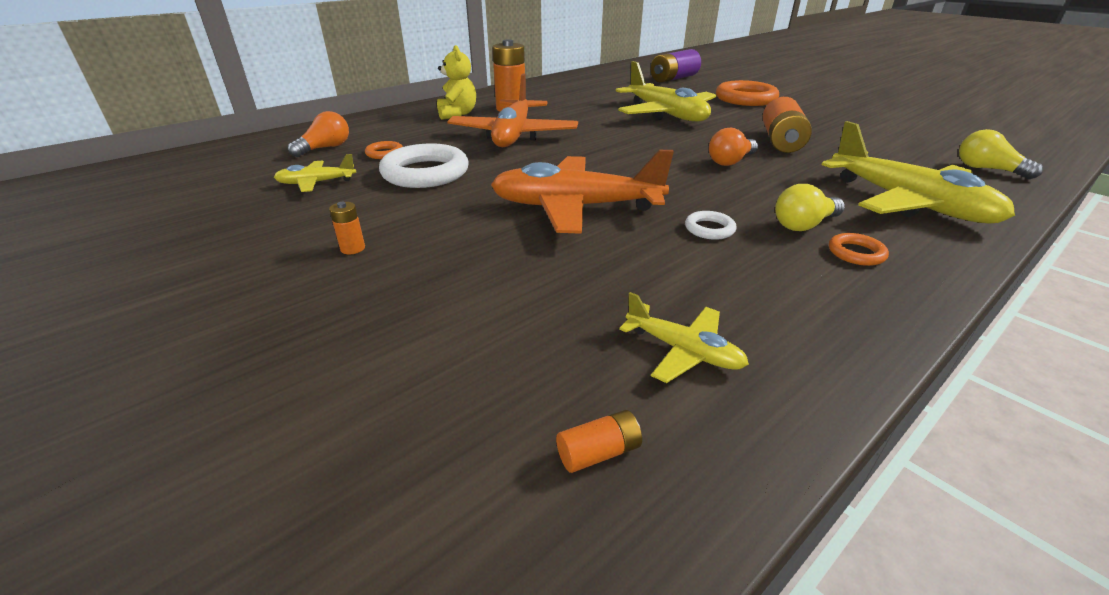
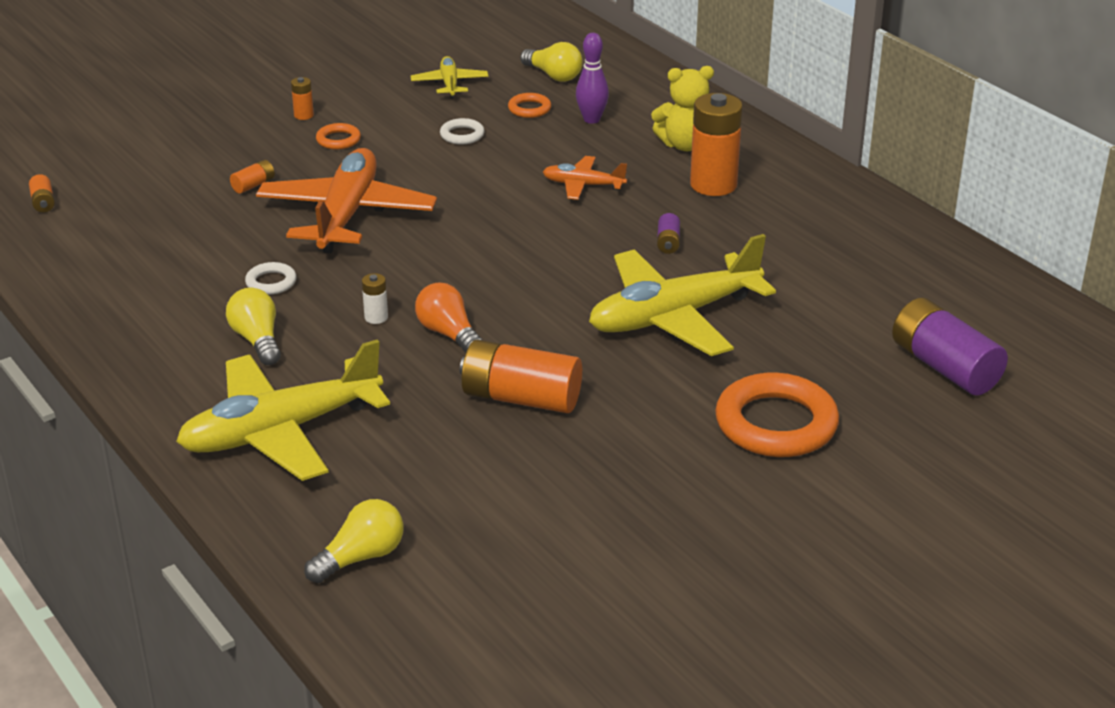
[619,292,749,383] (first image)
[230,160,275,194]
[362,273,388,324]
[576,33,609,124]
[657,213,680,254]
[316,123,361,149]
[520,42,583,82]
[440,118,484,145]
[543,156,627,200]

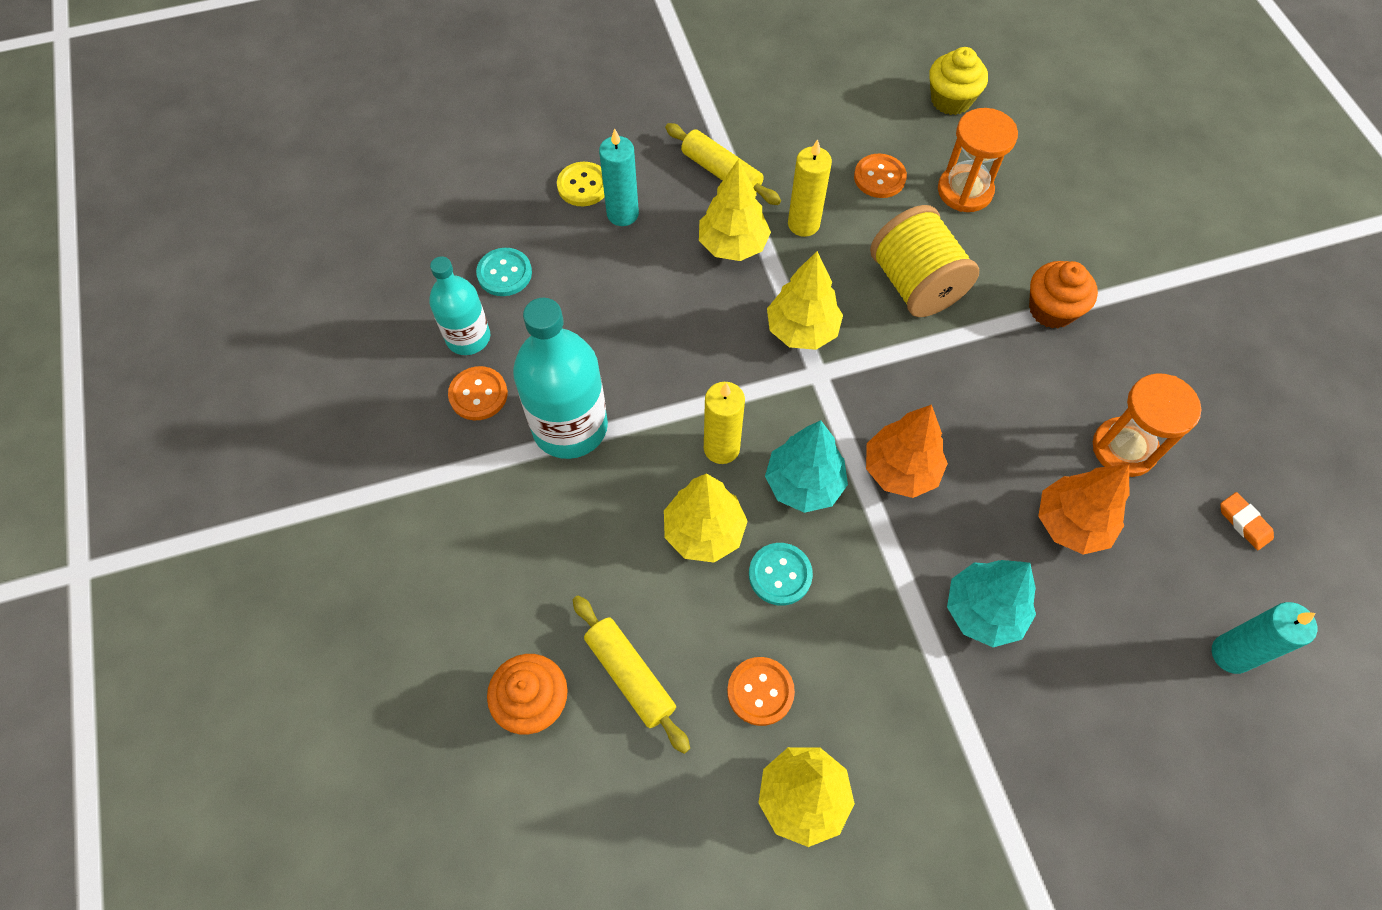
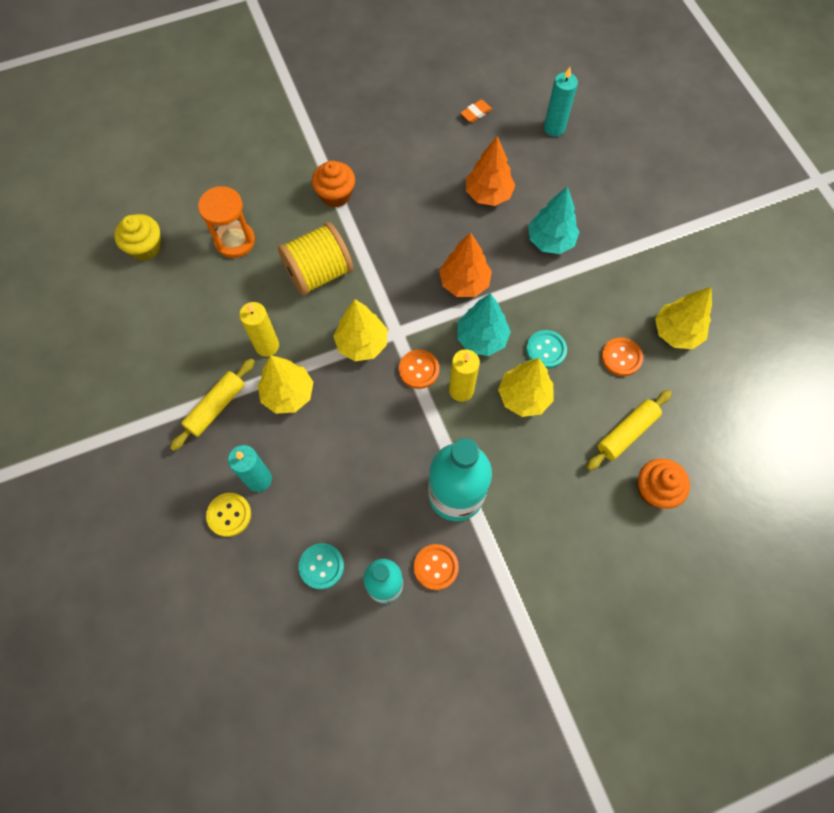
[1093,373,1201,477] (first image)
[399,350,439,389]

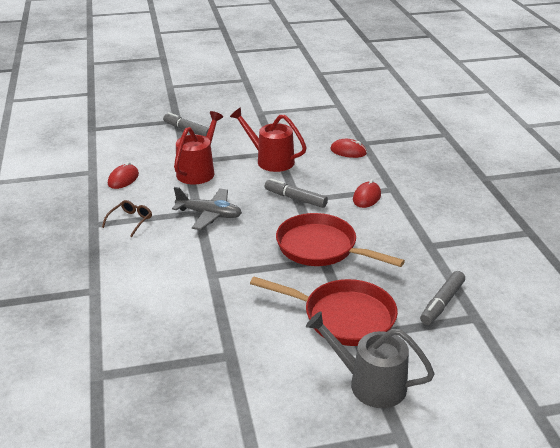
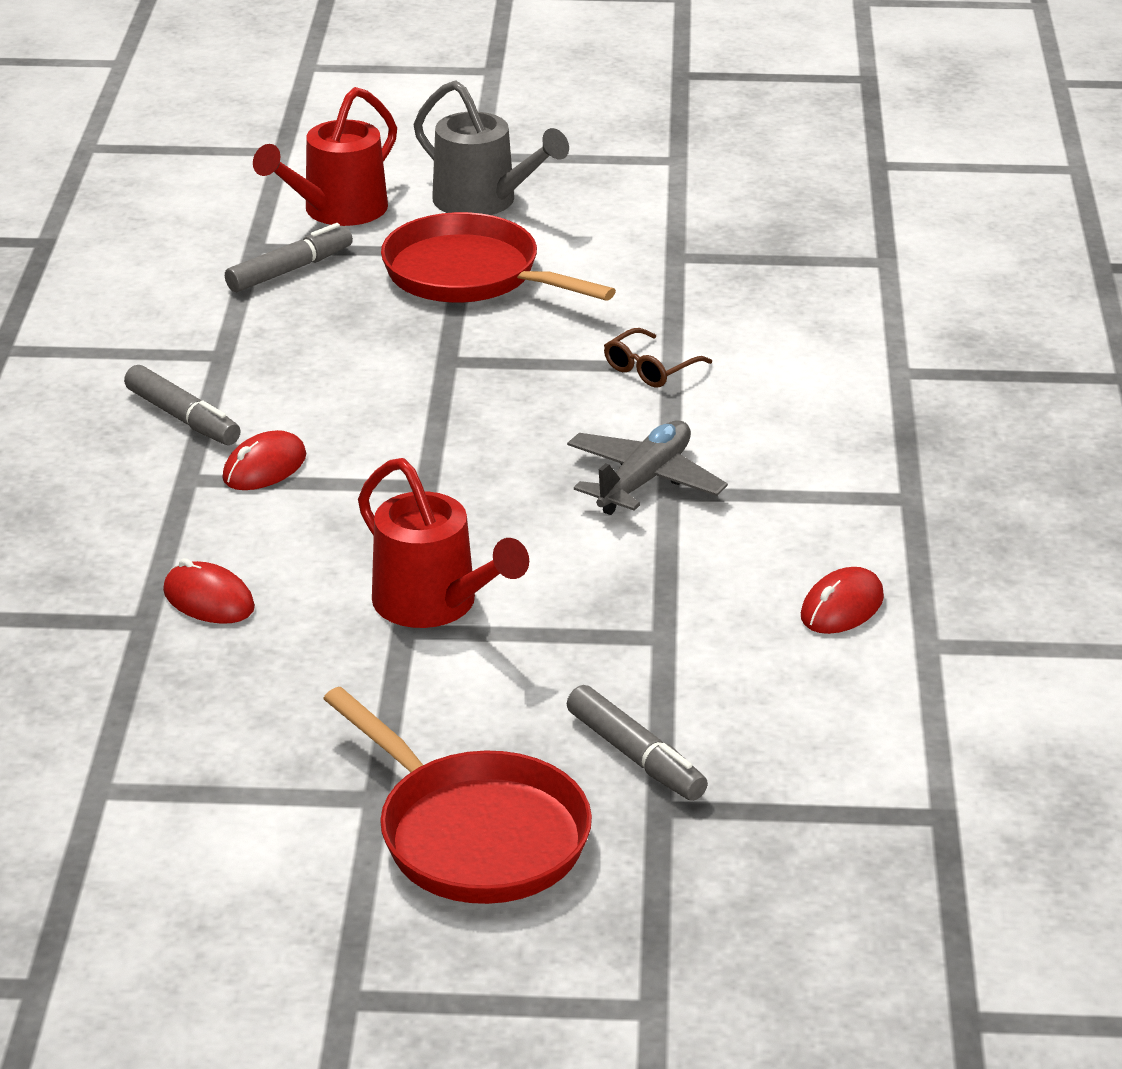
[604,328,712,387]
[253,87,397,226]
[124,365,241,445]
[323,687,592,904]
[567,420,728,515]

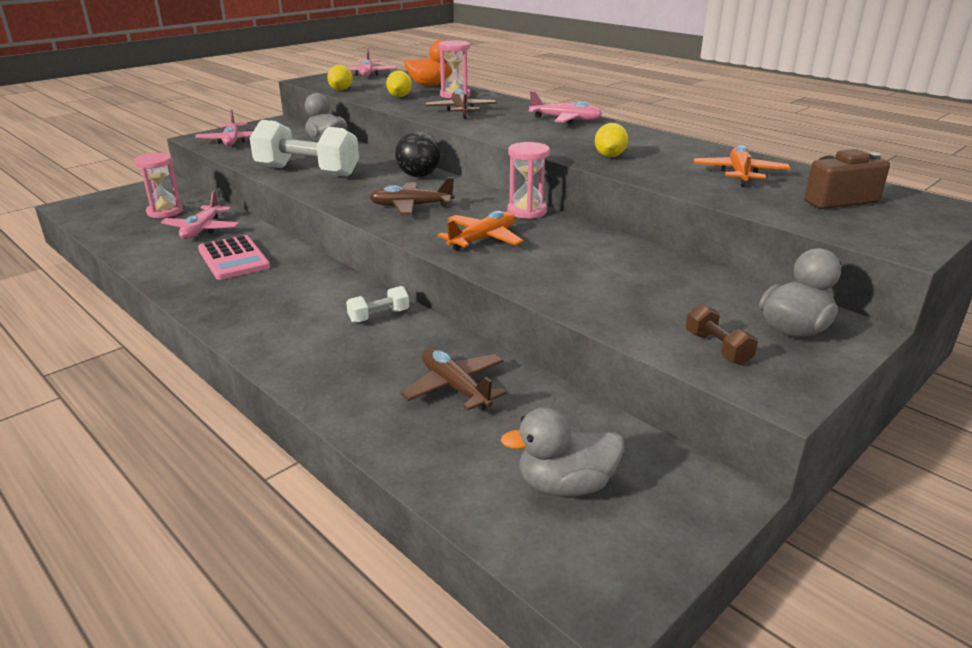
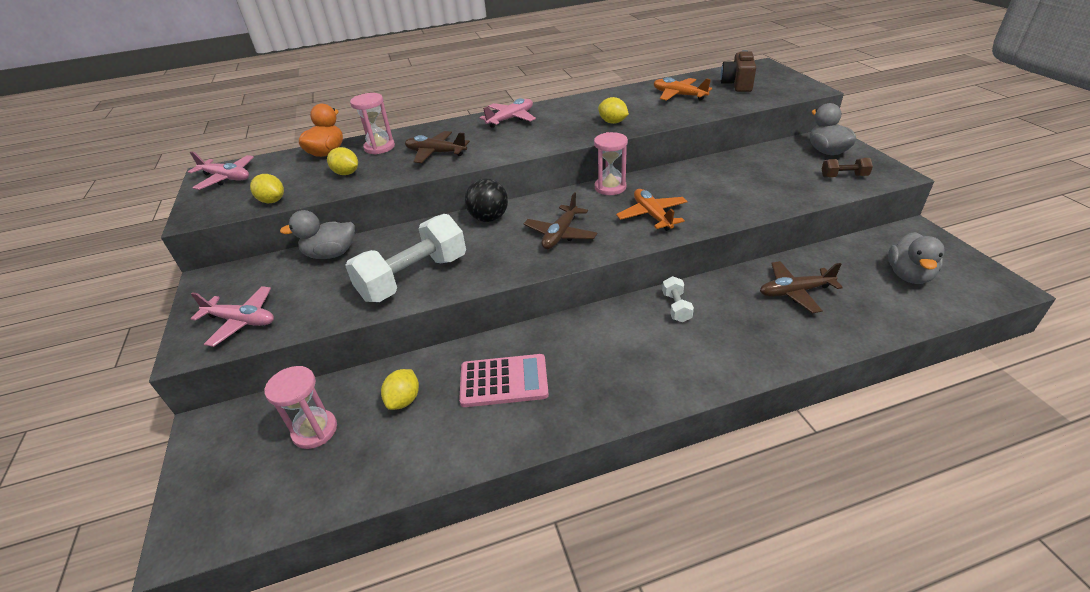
[381,369,419,410]

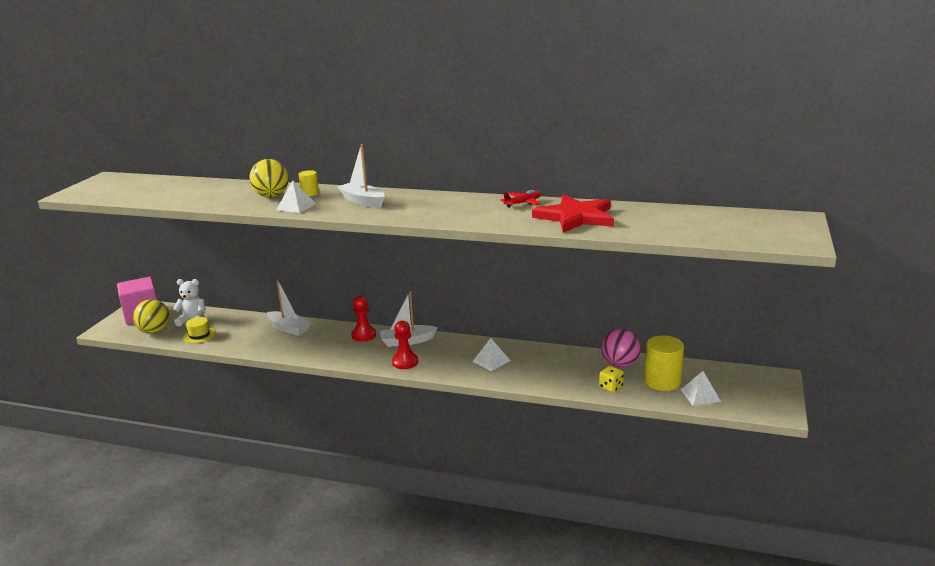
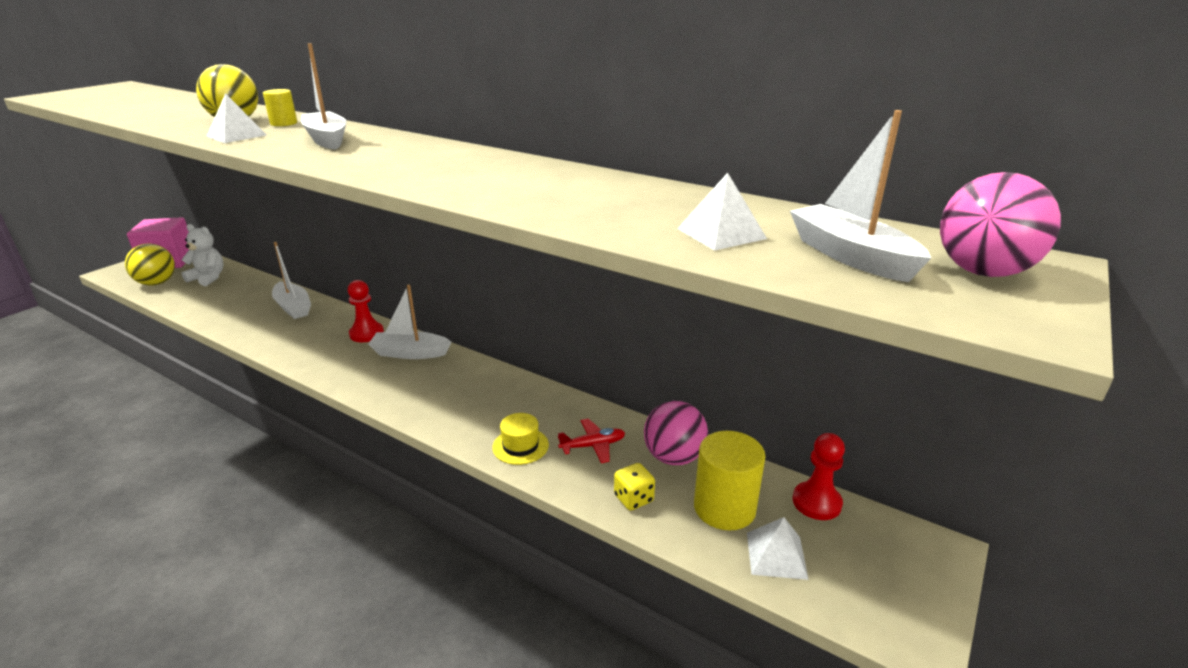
[532,195,614,233] (first image)
[790,110,931,282]
[940,172,1061,277]
[492,413,549,465]
[793,433,845,520]
[677,173,767,251]
[558,419,625,463]

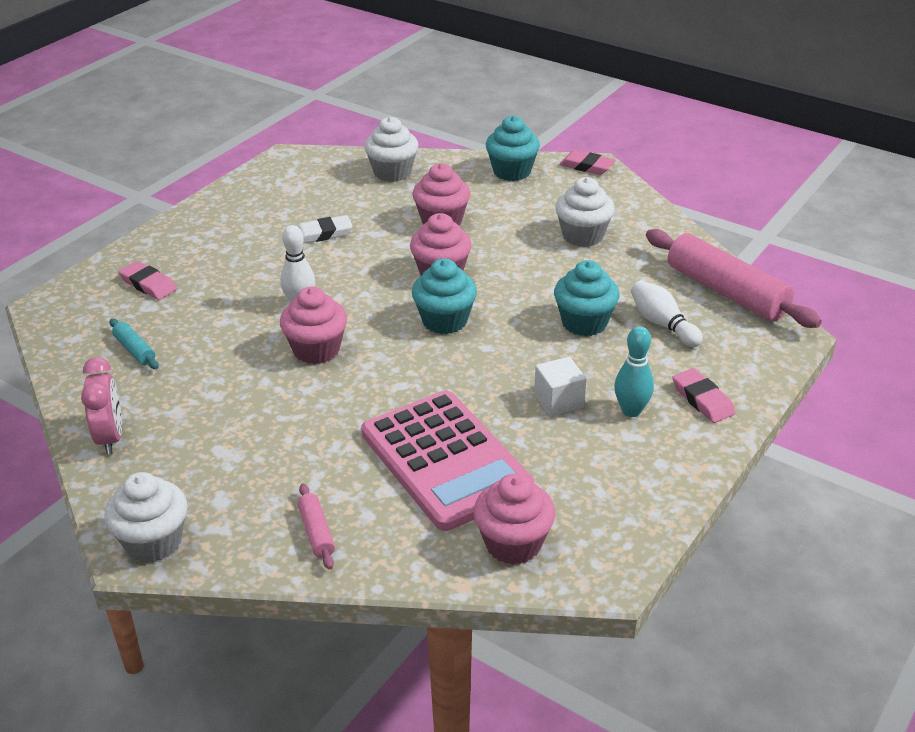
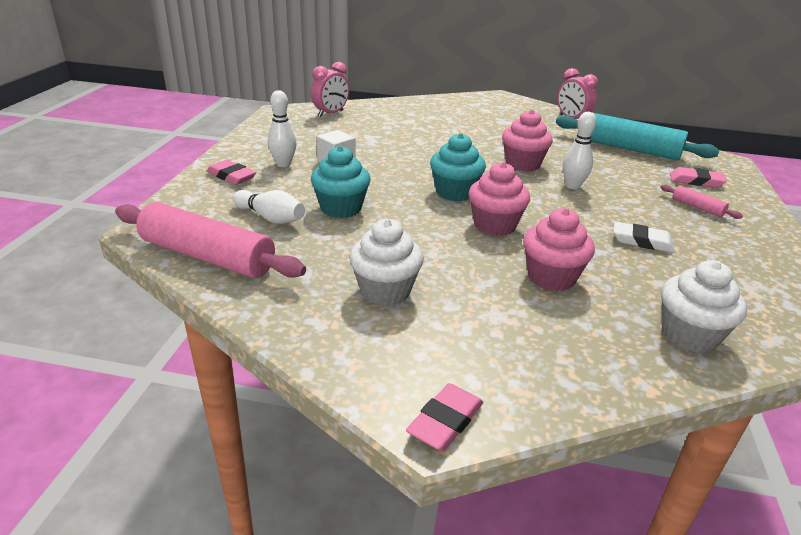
[104,472,187,563] (first image)
[361,390,534,531] (first image)
[486,116,540,181] (first image)
[660,185,743,219]
[311,62,349,117]
[268,90,297,167]
[613,222,675,253]
[406,383,483,451]
[556,113,719,160]

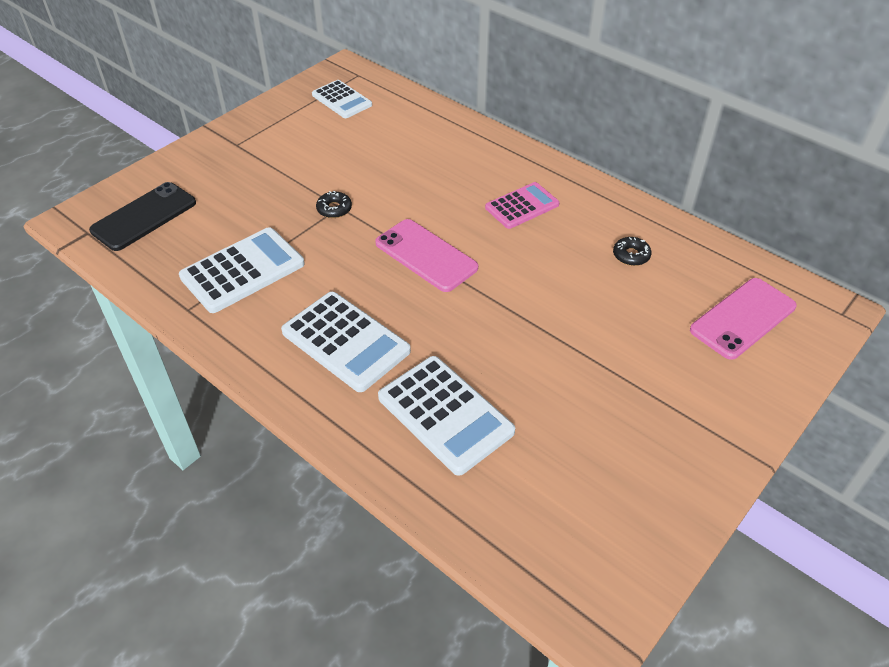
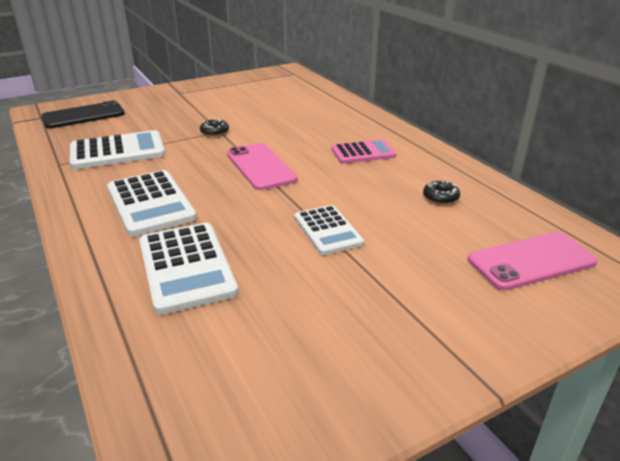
[295,205,364,255]

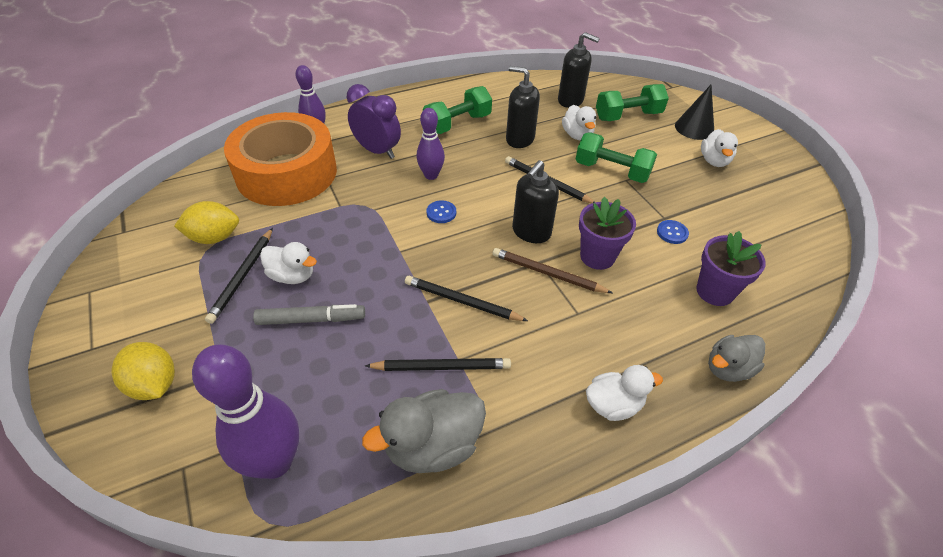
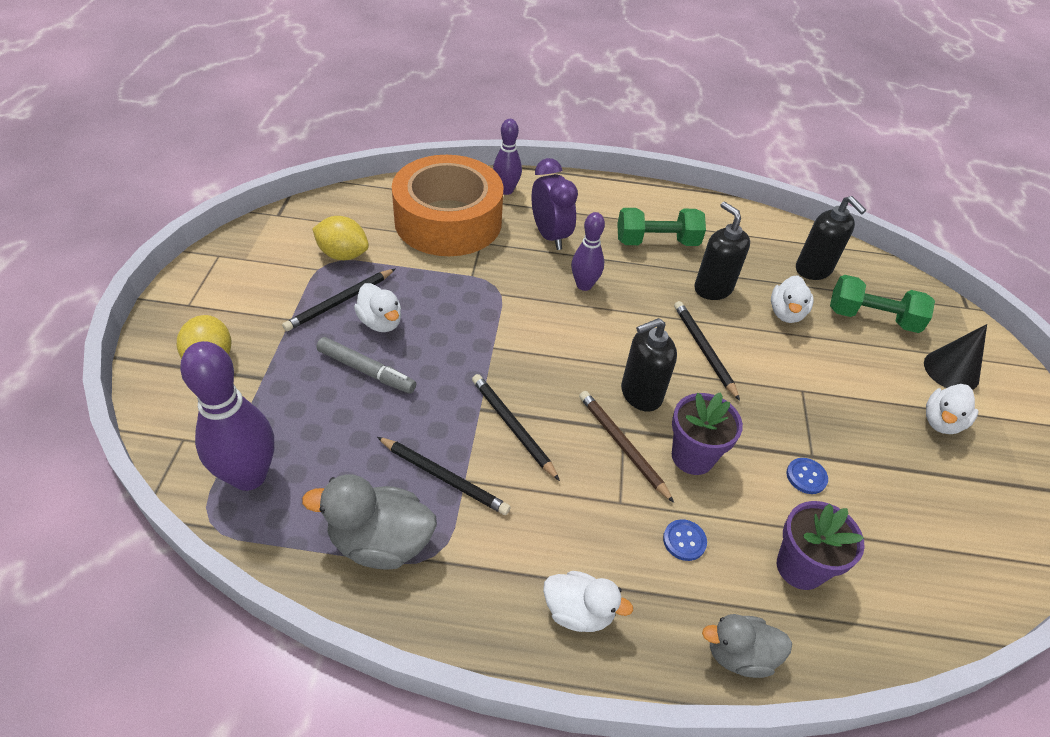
[575,132,657,183] (first image)
[663,519,707,561]

